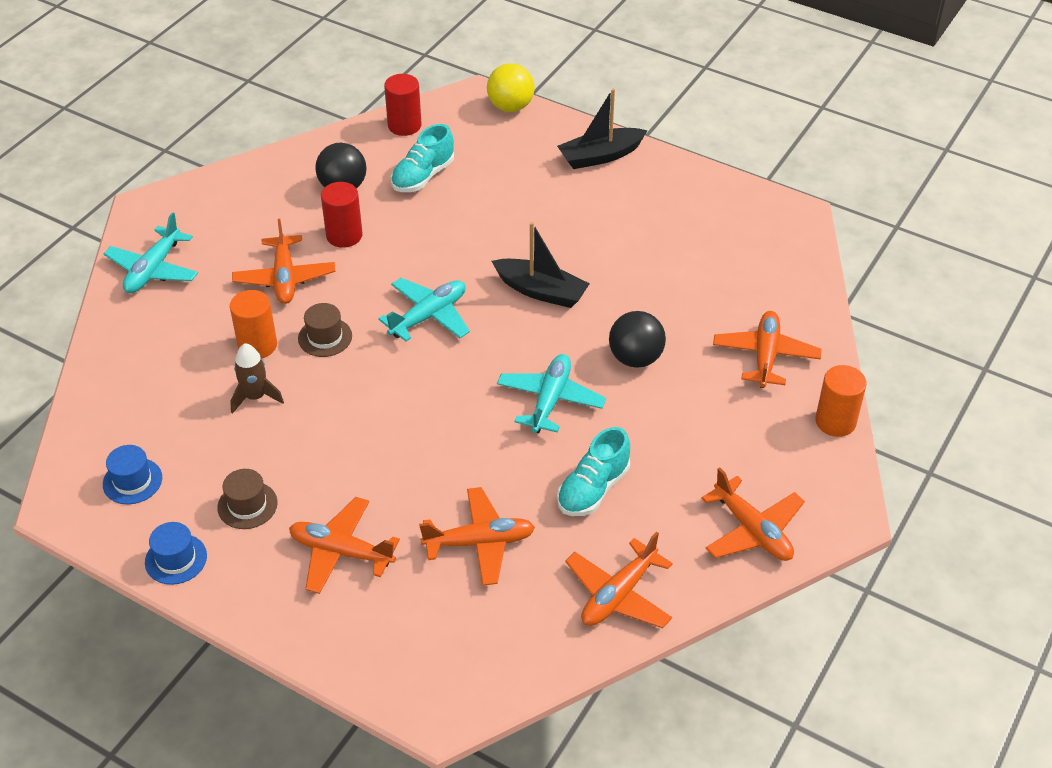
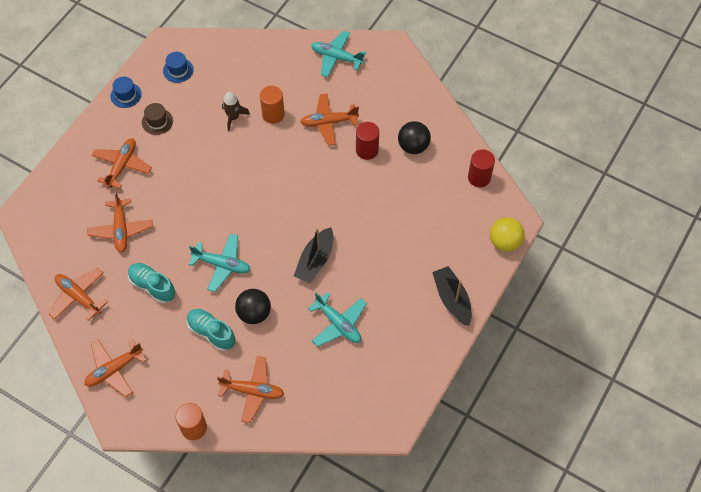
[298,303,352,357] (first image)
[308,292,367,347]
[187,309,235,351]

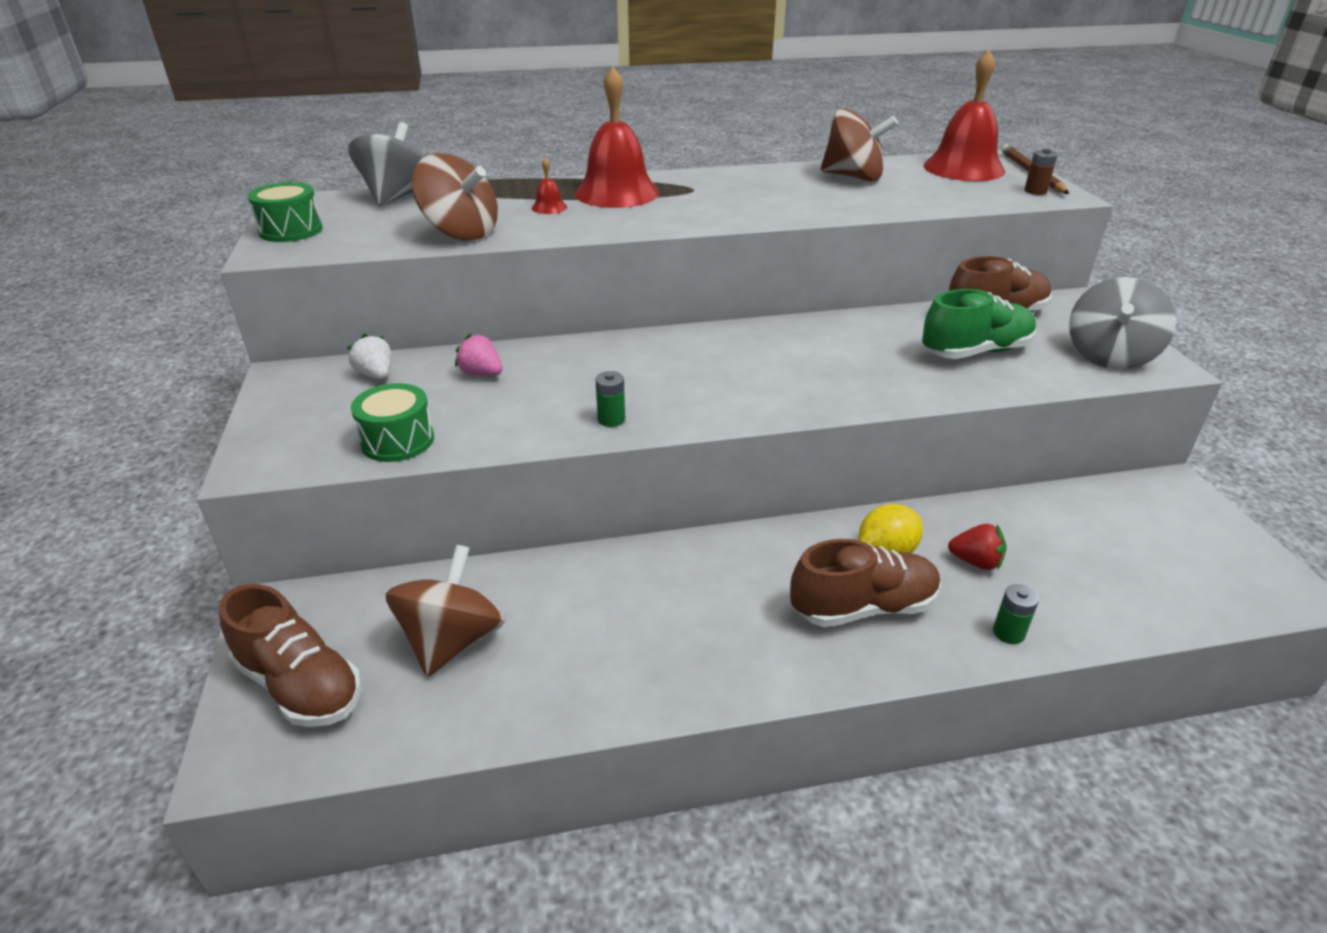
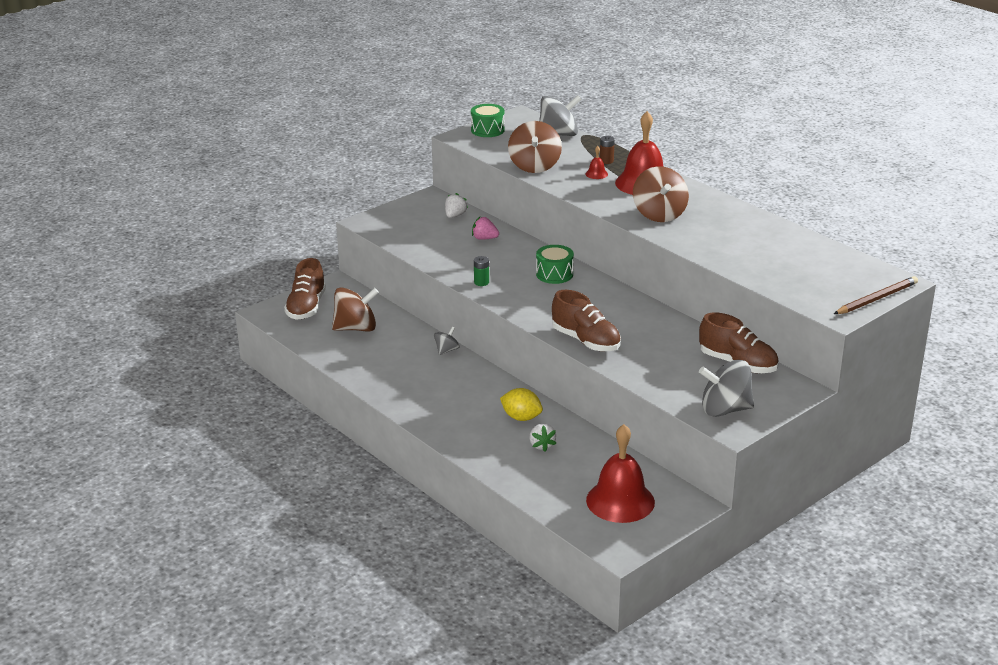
[922,289,1036,359] (first image)
[993,584,1039,644] (first image)
[434,327,460,355]
[536,245,574,284]
[552,290,621,352]
[633,166,689,222]
[586,424,655,523]
[600,136,615,164]
[529,424,556,452]
[472,217,499,240]

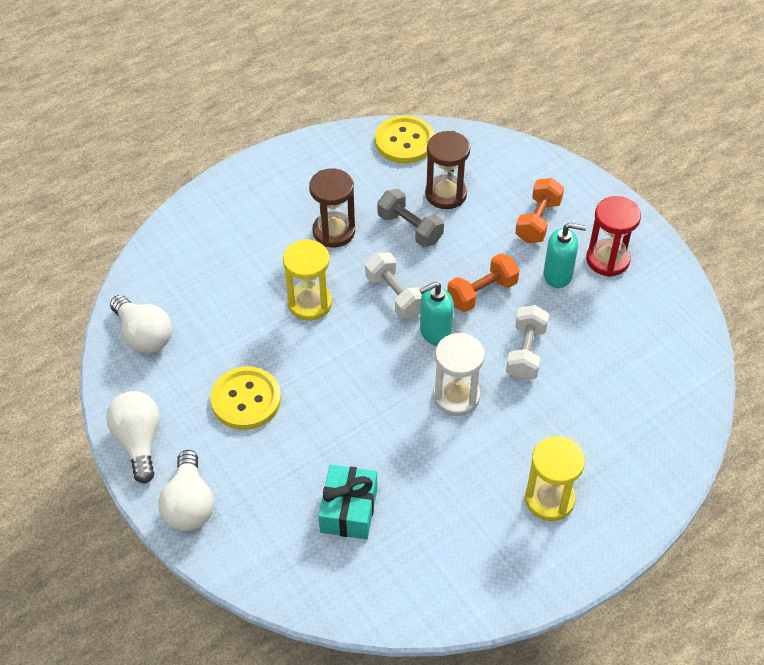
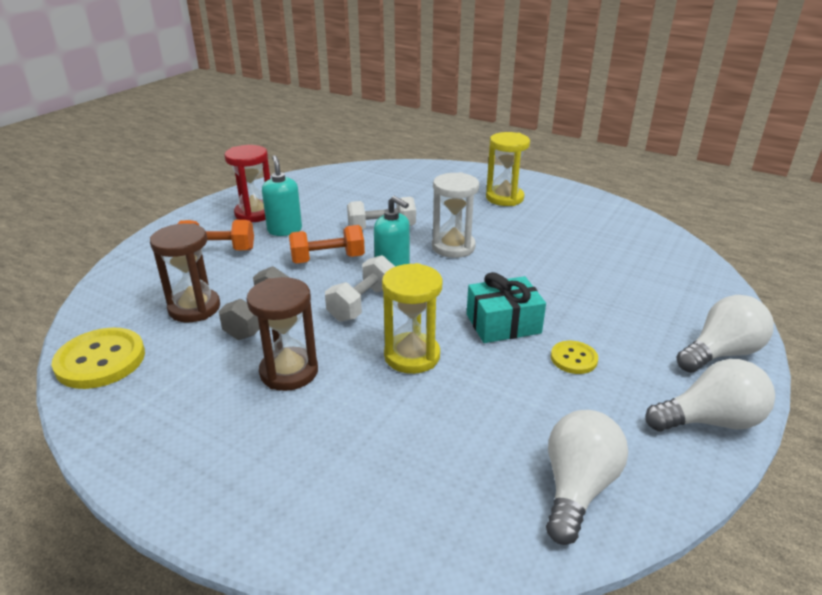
[467,272,546,343]
[645,359,775,432]
[289,225,365,264]
[551,341,598,374]

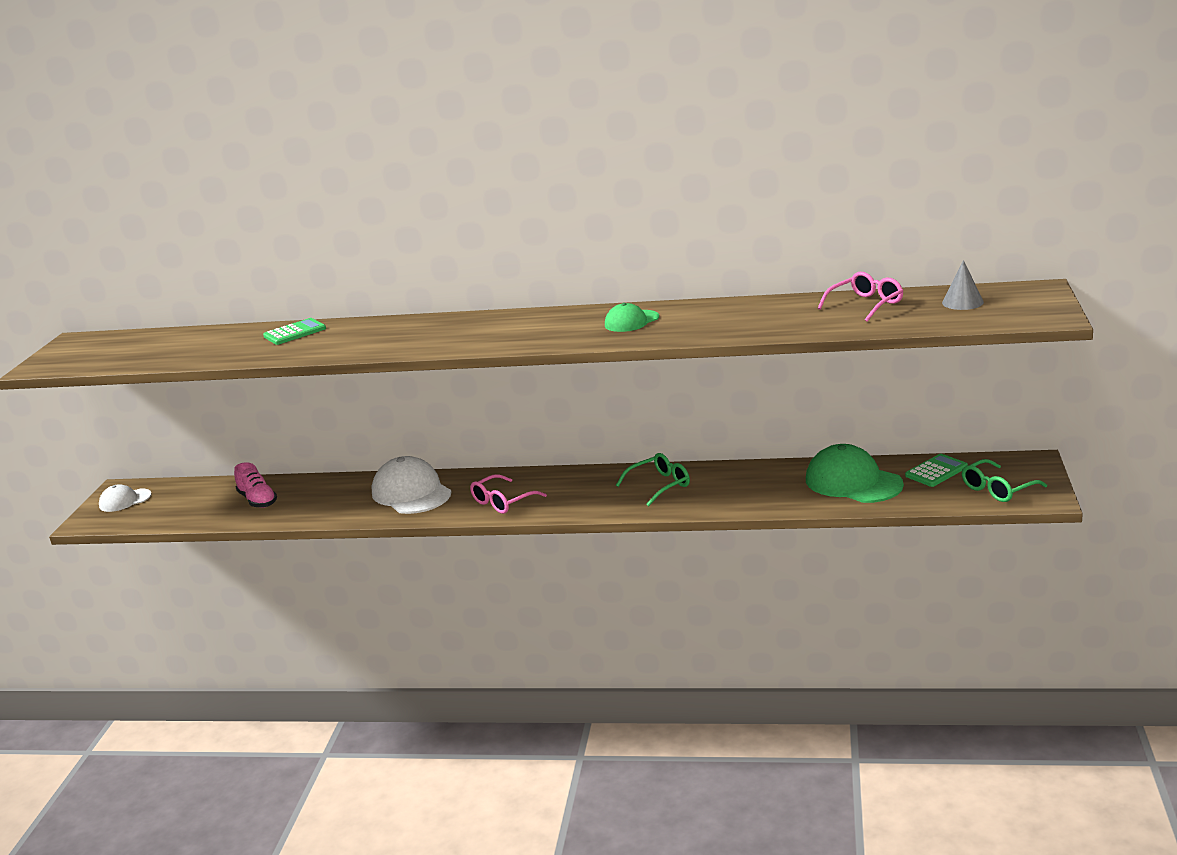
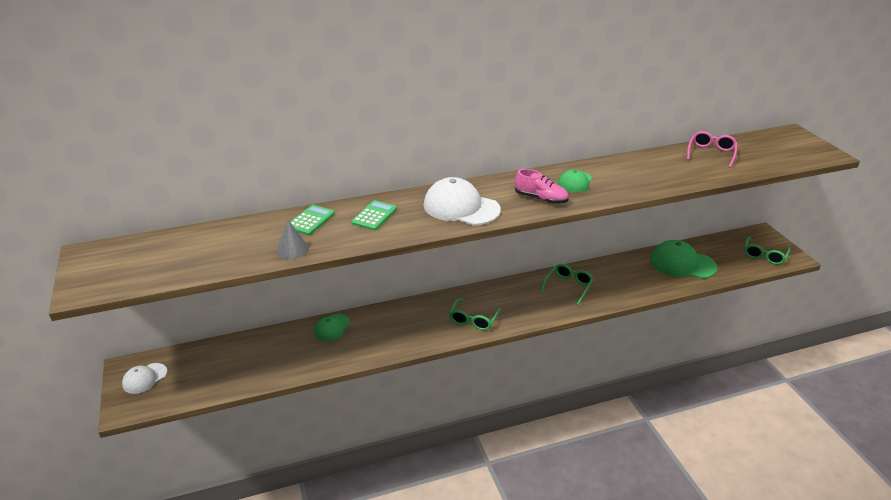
[314,314,350,341]
[515,169,569,204]
[423,177,501,225]
[351,200,397,231]
[277,220,309,259]
[449,298,501,330]

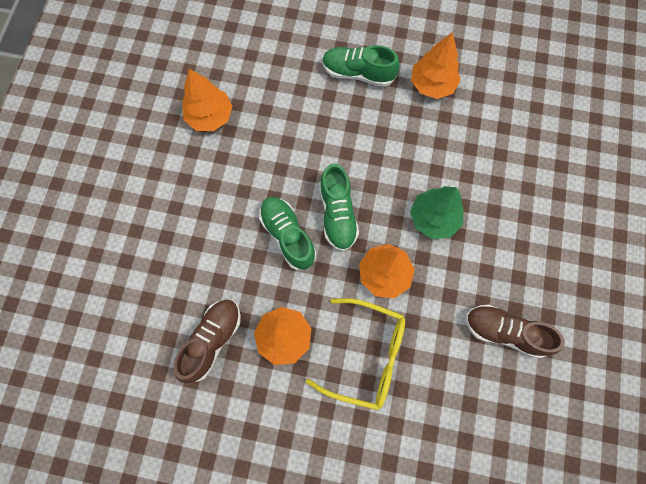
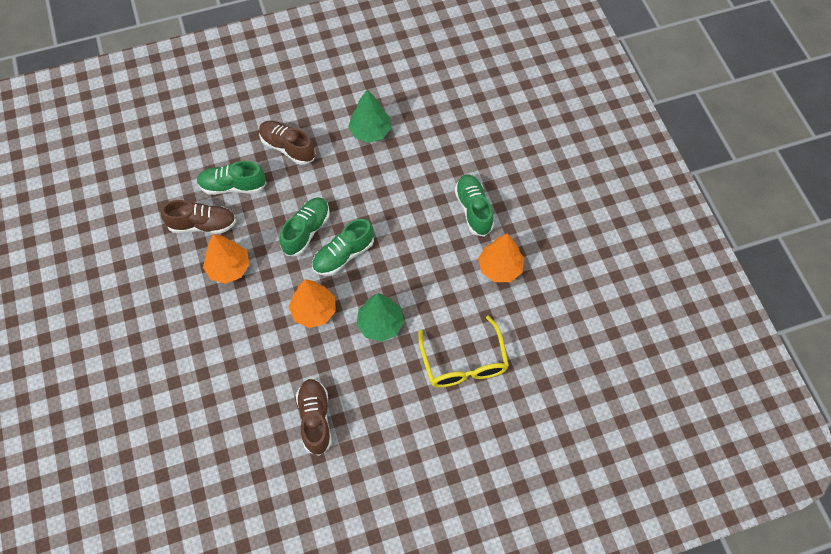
[197,161,266,195]
[259,121,316,165]
[418,316,509,388]
[348,90,391,143]

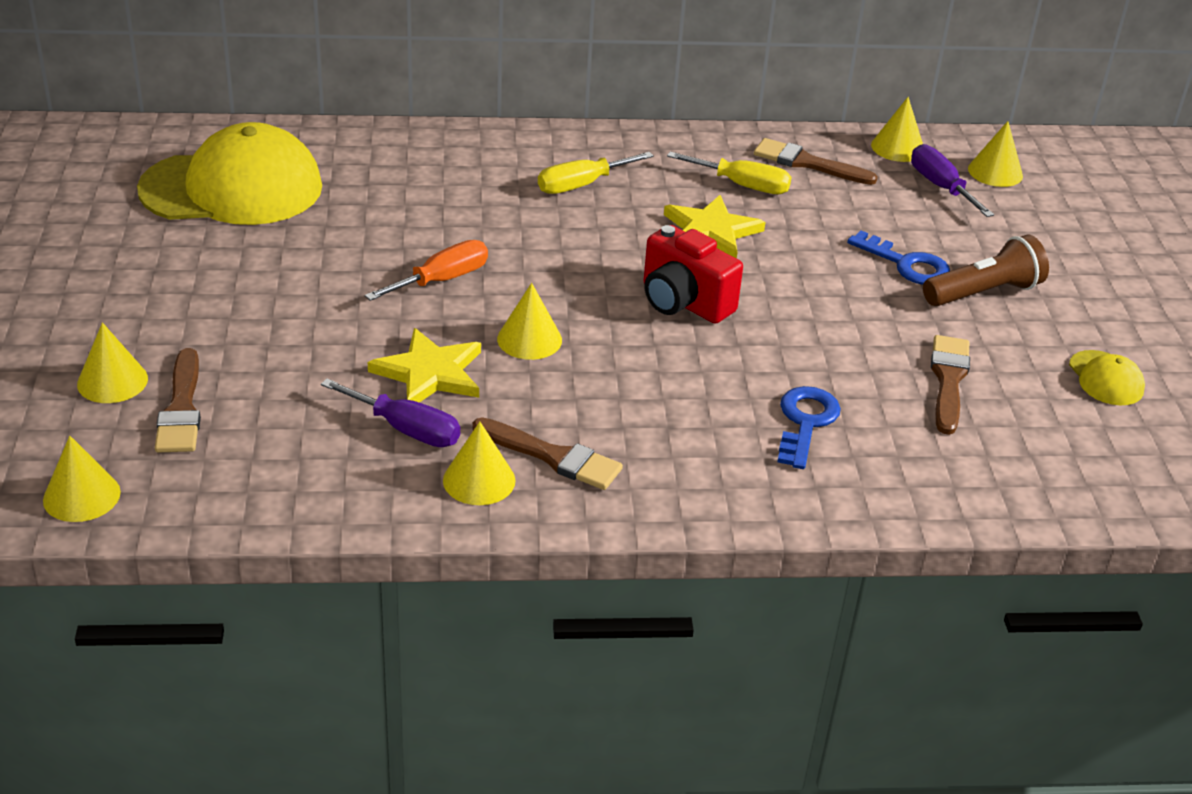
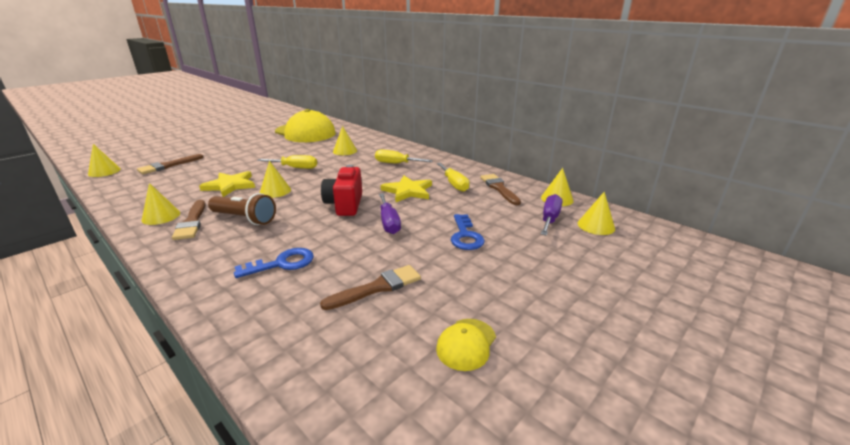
[333,126,357,155]
[379,193,401,234]
[208,193,276,225]
[257,155,317,169]

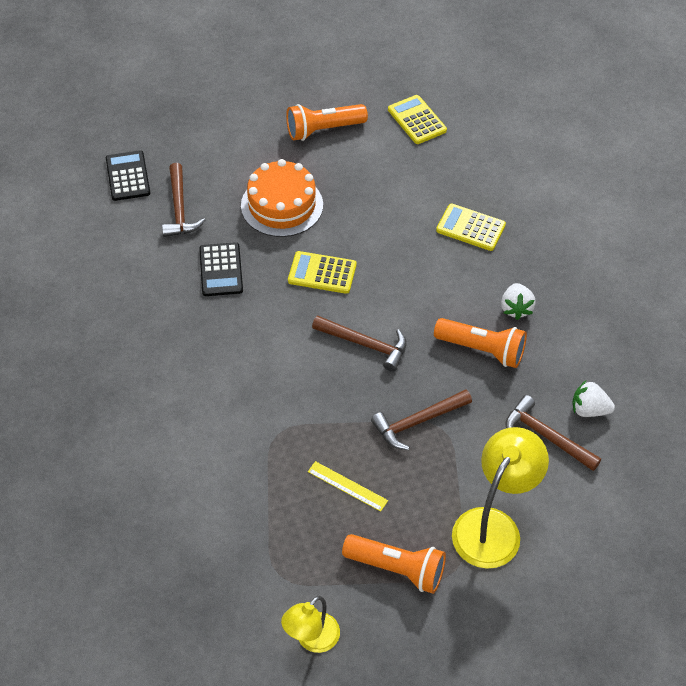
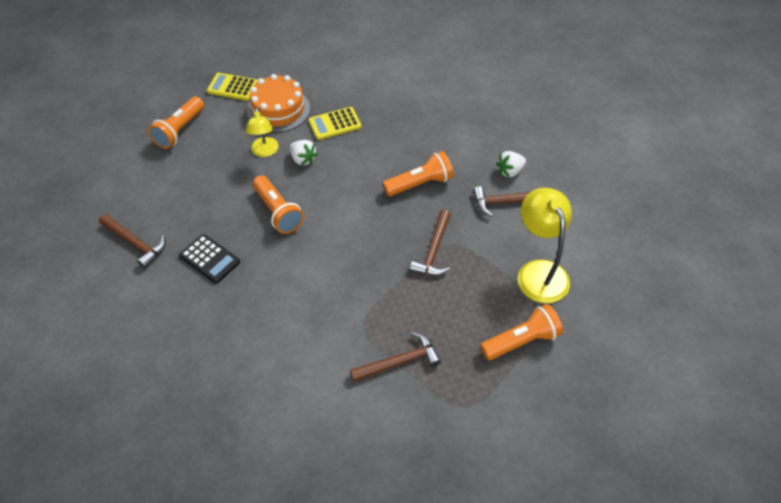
[106,150,150,201] (first image)
[308,461,388,512] (first image)
[247,74,310,133]
[246,107,279,157]
[350,332,441,382]
[290,140,318,166]
[253,175,304,234]

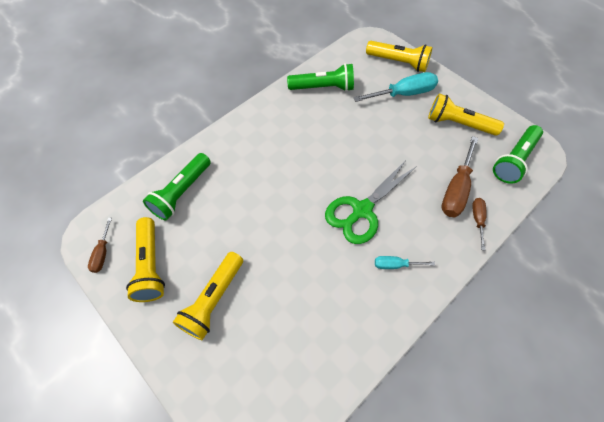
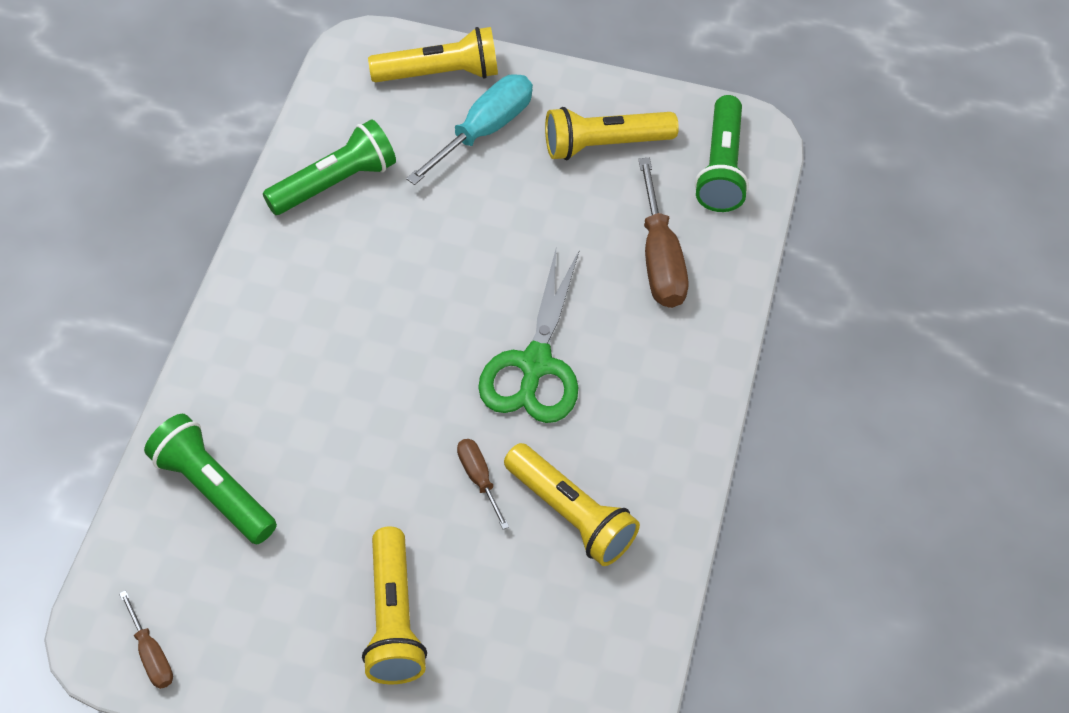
[375,256,435,269] (first image)
[504,443,640,566]
[457,439,509,530]
[144,414,277,544]

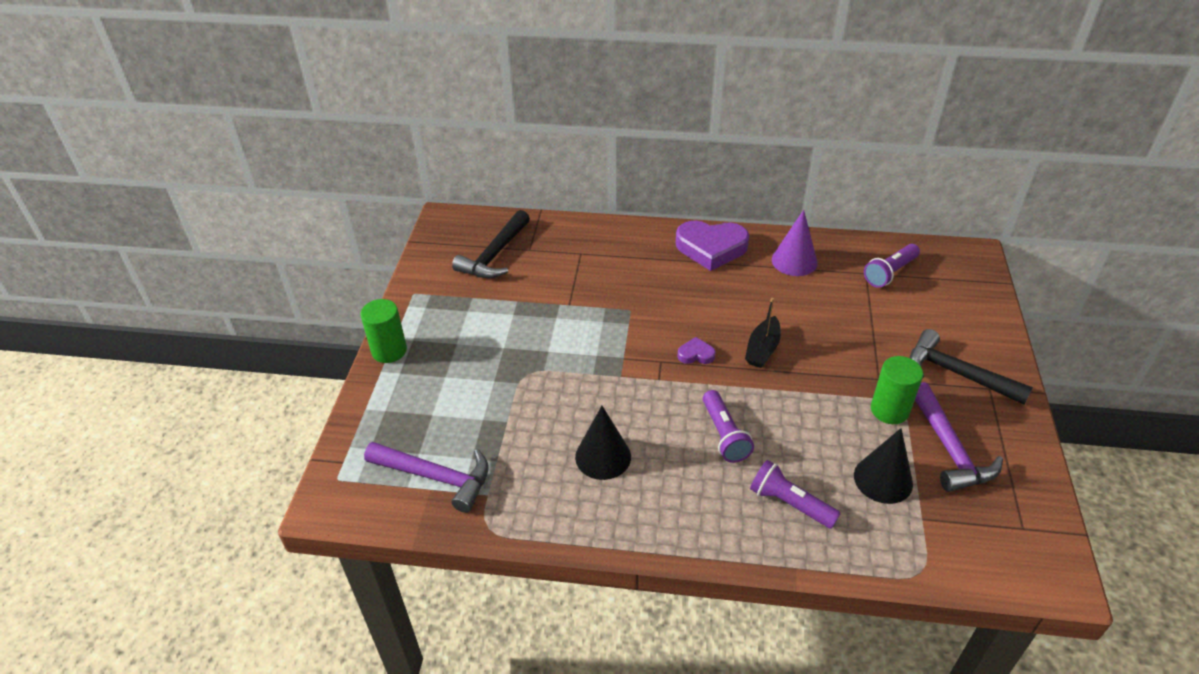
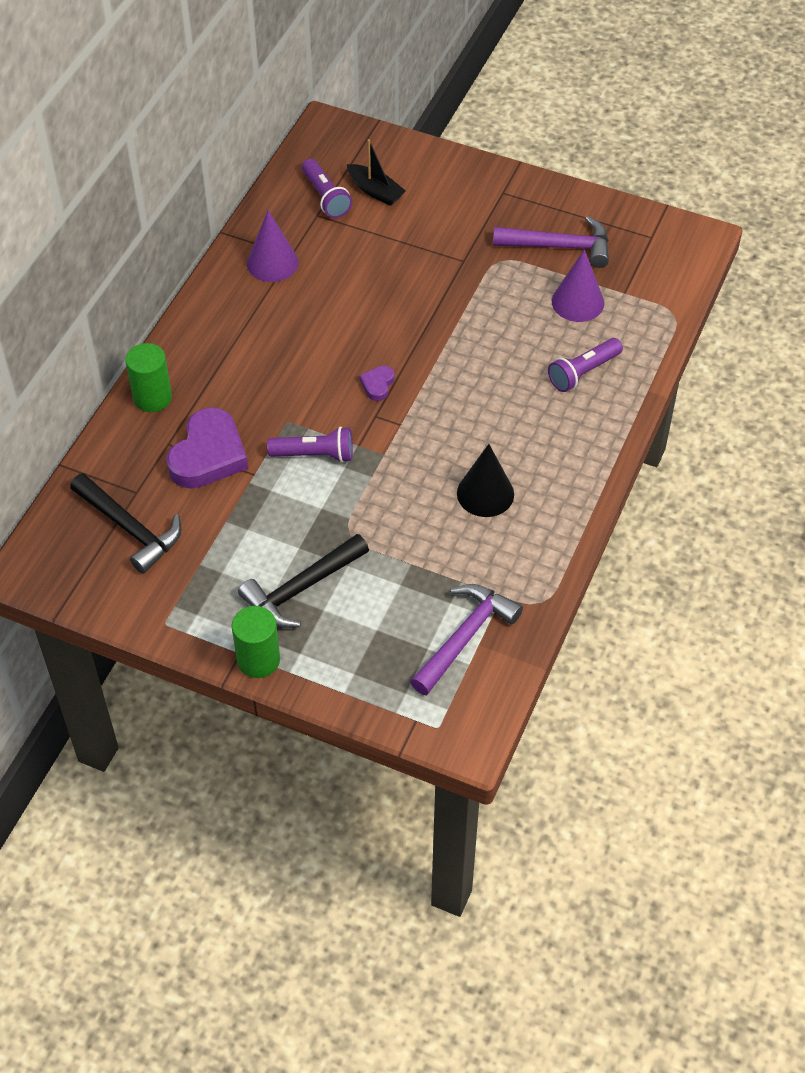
[166,407,248,489]
[267,426,353,463]
[347,139,406,206]
[125,343,172,412]
[238,534,369,628]
[552,249,604,322]

